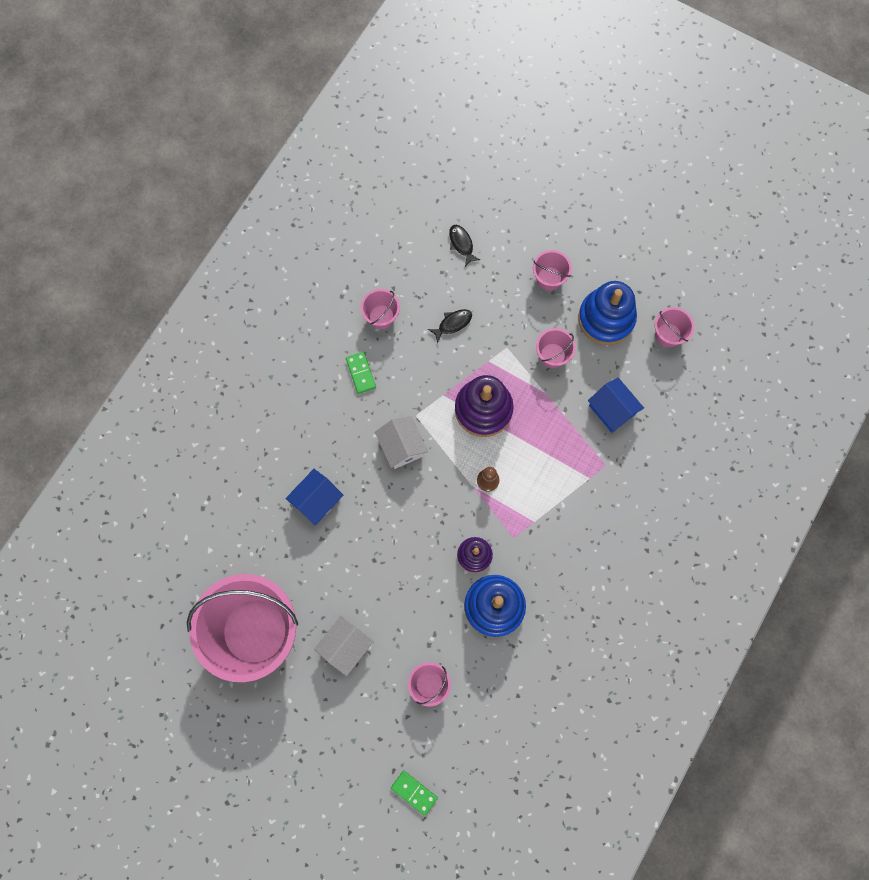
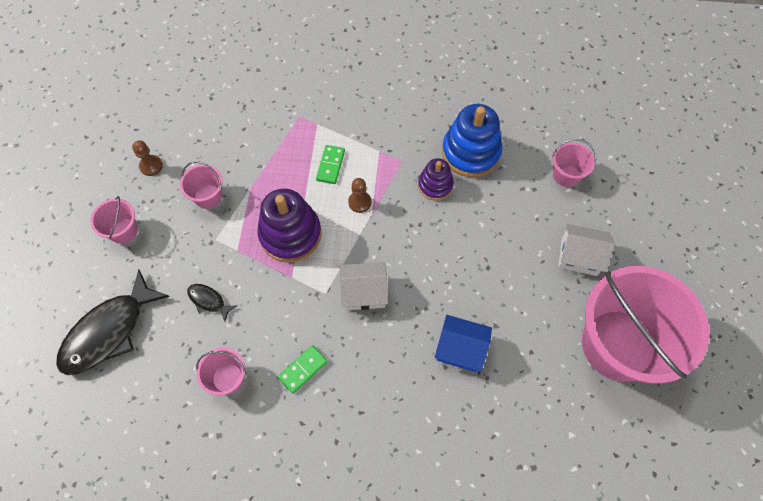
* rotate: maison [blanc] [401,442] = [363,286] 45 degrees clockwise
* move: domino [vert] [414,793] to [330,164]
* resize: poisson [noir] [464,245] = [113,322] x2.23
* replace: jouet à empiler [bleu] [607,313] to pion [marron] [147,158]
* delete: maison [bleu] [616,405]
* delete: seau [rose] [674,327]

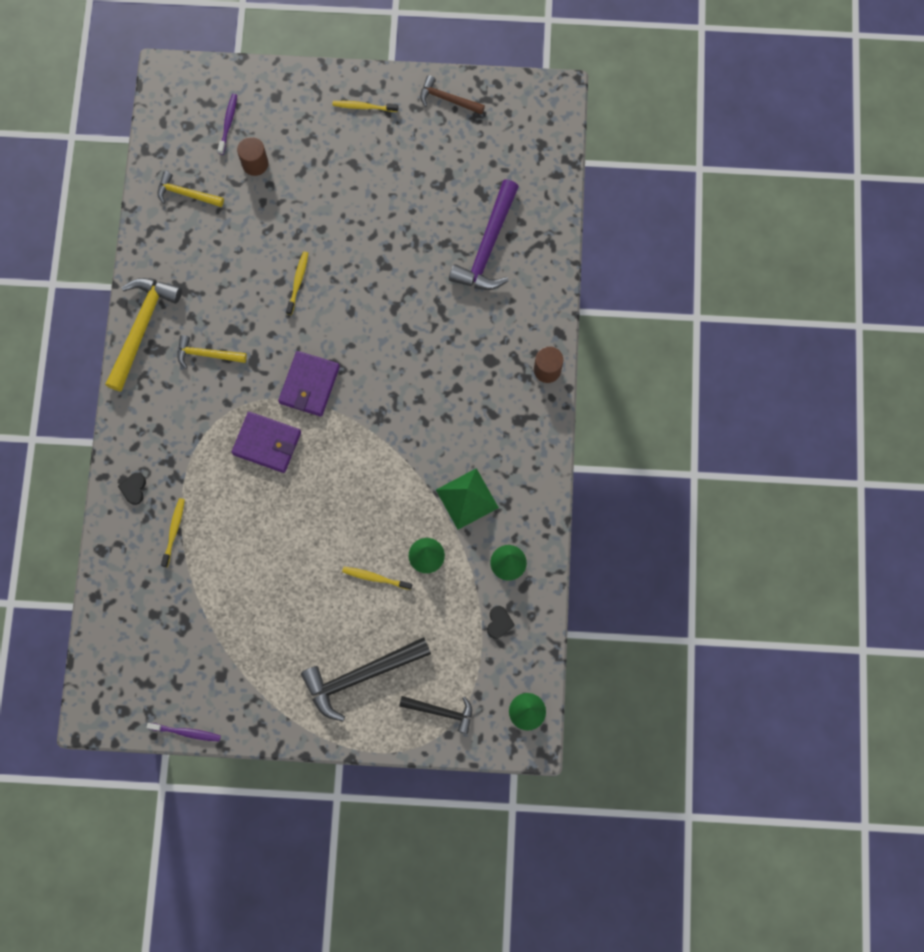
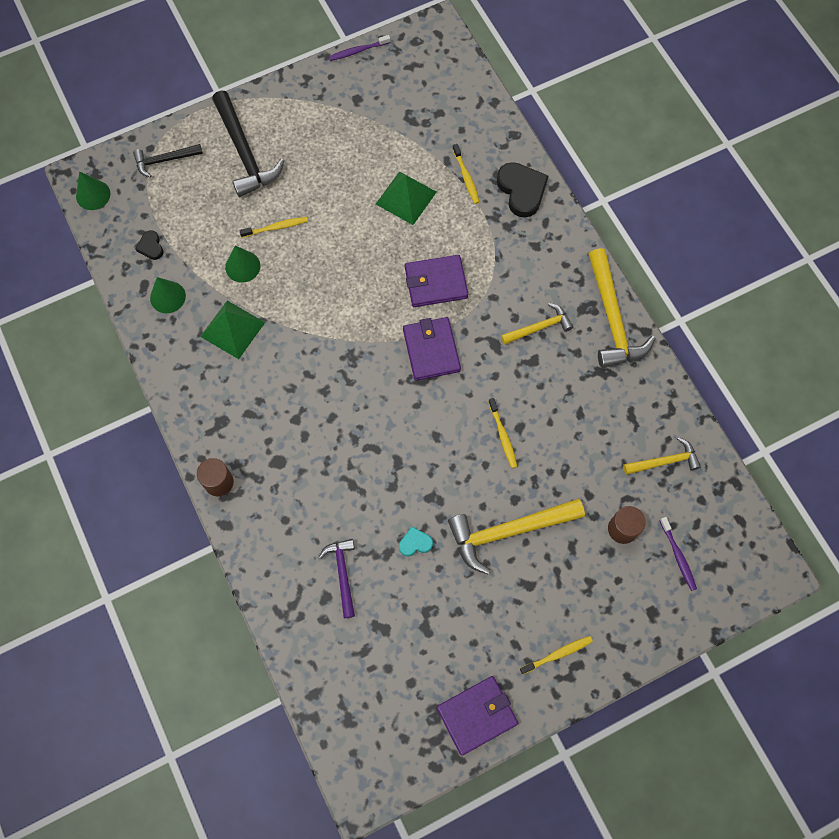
* resize: cœur [noir] [132,489] = [522,190] x1.93
* rotate: marteau [noir] [366,679] = [248,143] 120 degrees clockwise
* replace: marteau [marron] [452,95] to portefeuille [violet] [477,715]
* resize: marteau [violet] [484,235] = [337,578] x0.57
* insert: pyramide [vert] [406,198]
* insert: cœur [turquoise] [416,541]
* insert: marteau [jaune] [516,536]

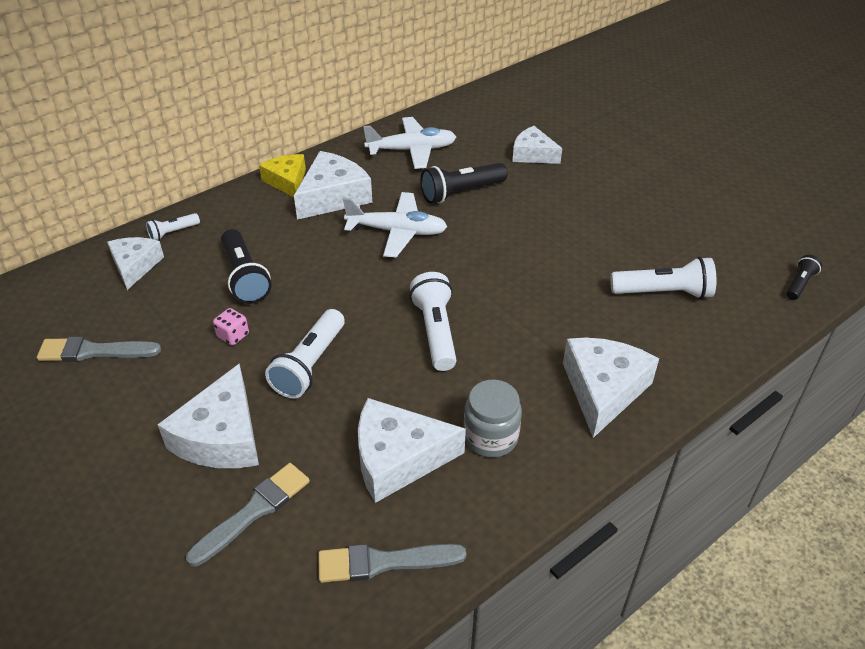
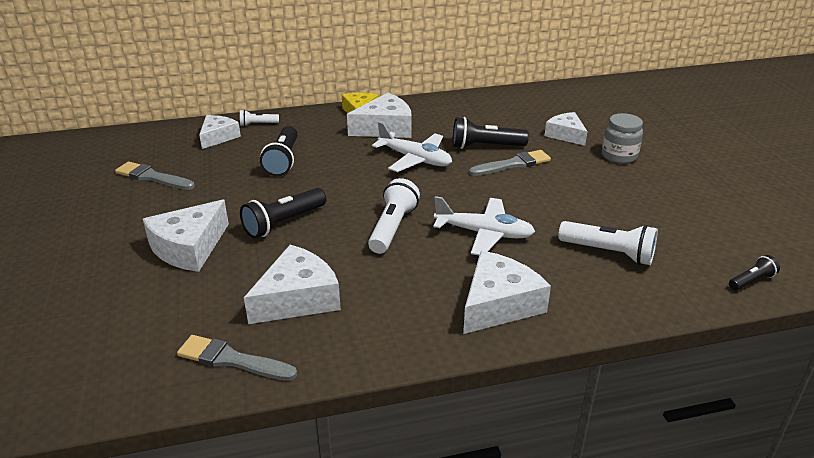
* move: pinceau [gris] [248,515] to [510,163]
* delete: dé [rose] [231,326]
* recolor: lampe de poche [blanc] [305,353] to lampe de poche [noir] [283,213]
* rotate: fromage [blanc] [412,450] = [292,284] 120 degrees clockwise
* move: avion [blanc] [409,143] to [484,225]
* move: bocal [gris] [493,419] to [622,138]

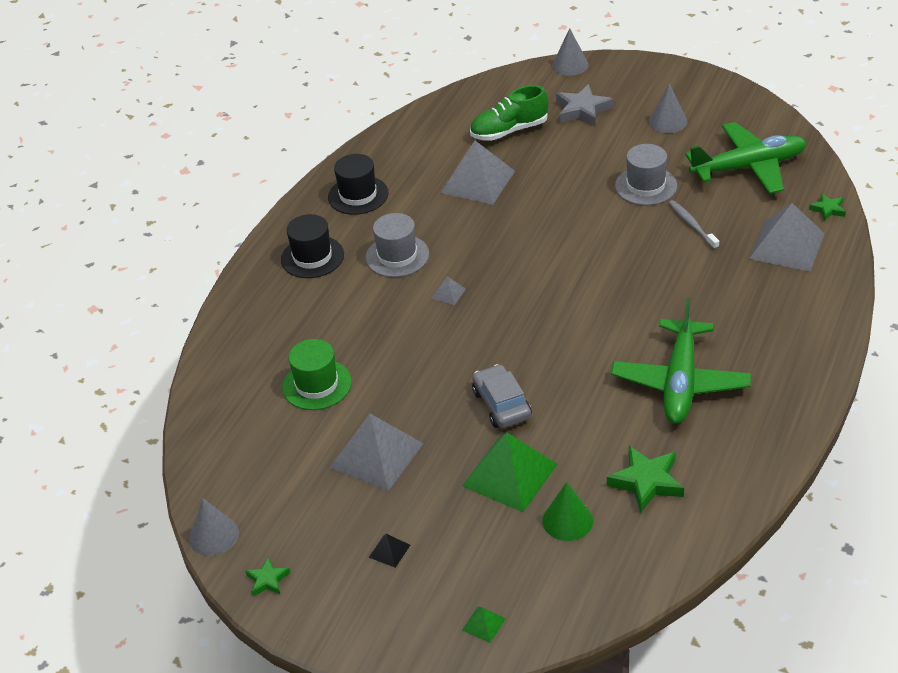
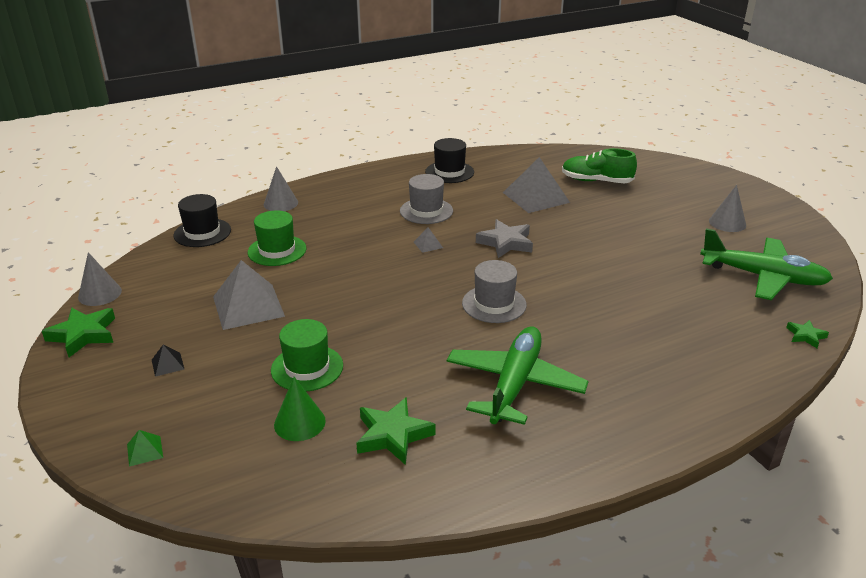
* resize: étoile [vert] [268,576] = [78,332] x1.79
* move: chapeau [noir] [312,246] to [202,220]
* replace: pyramide [vert] [509,472] to chapeau [vert] [307,355]
* delete: voiture [gris] [502,396]
* move: cône [gris] [570,52] to [281,188]
* move: étoile [gris] [584,105] to [504,238]
* rotate: avion [vert] [681,360] = [518,375] 150 degrees clockwise
* move: chapeau [gris] [646,174] to [494,291]
* delete: brosse à dents [gris] [694,224]
* delete: pyramide [gris] [787,237]

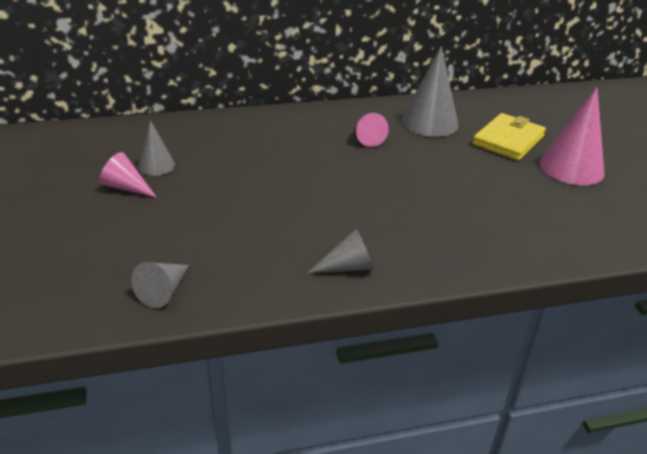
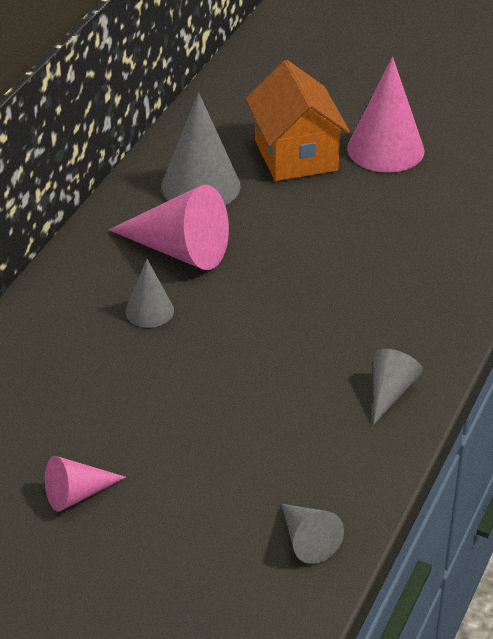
* move: cône [gris] [156,148] to [149,293]
* resize: cône [rose] [372,130] = [169,227] x1.79
* replace: portefeuille [jaune] [509,137] to maison [orange] [297,120]

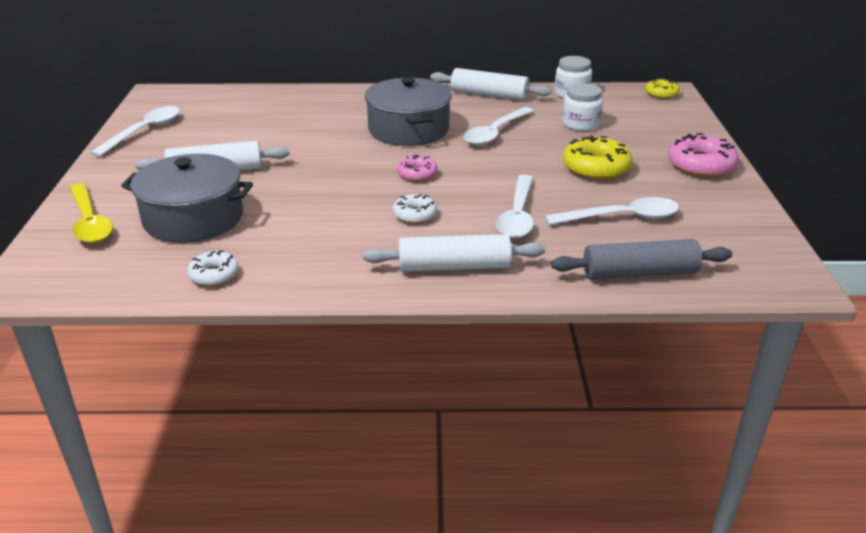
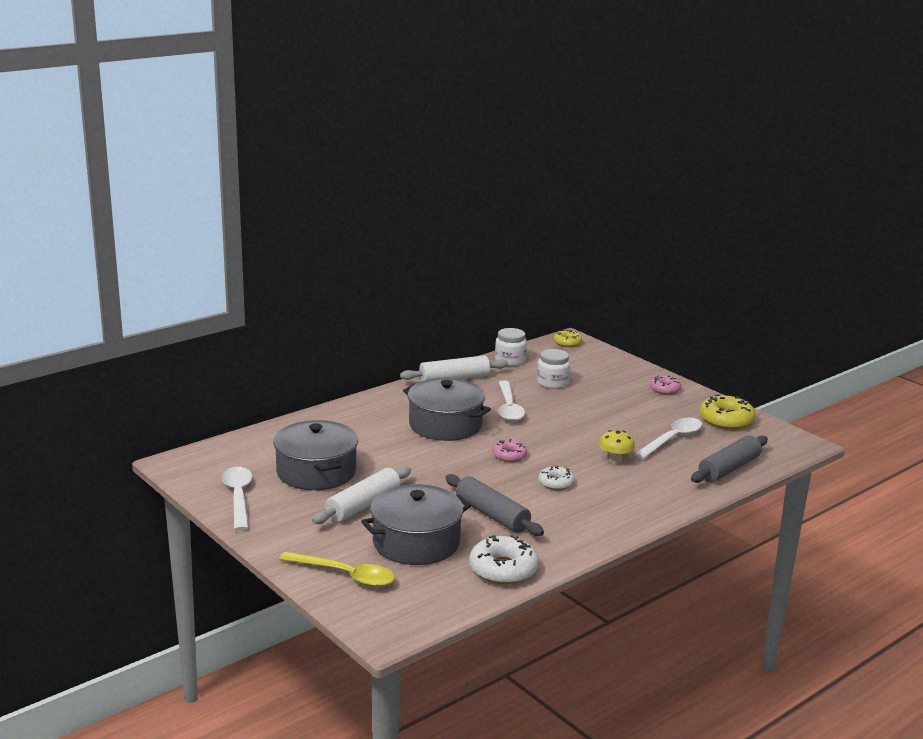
* resize: beignet [blanc] [213,268] = [504,560] x1.69
* delete: rouleau à pâtisserie [blanc] [454,253]
* replace: cuillère [blanc] [515,206] to champignon [jaune] [617,447]
* move: beignet [jaune] [598,157] to [727,412]
* resize: beignet [rose] [703,155] = [665,385] x0.59
* insert: marmite [gris] [315,455]
* insert: rouleau à pâtisserie [gris] [494,505]

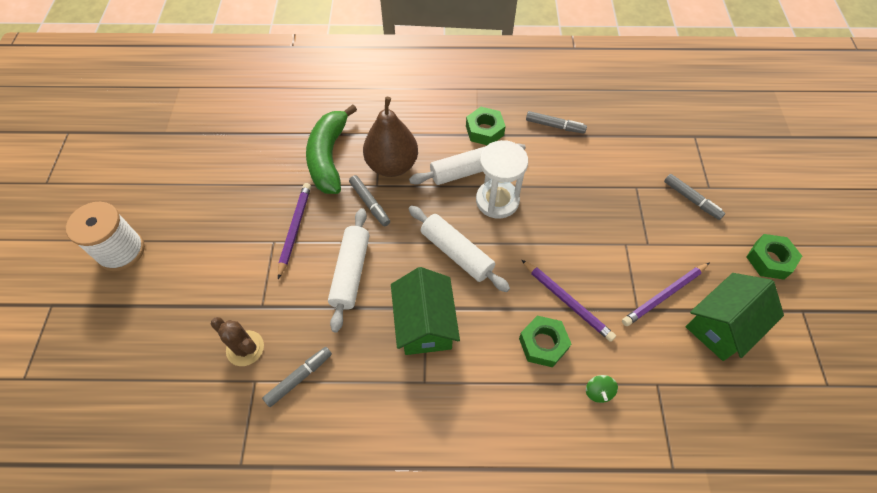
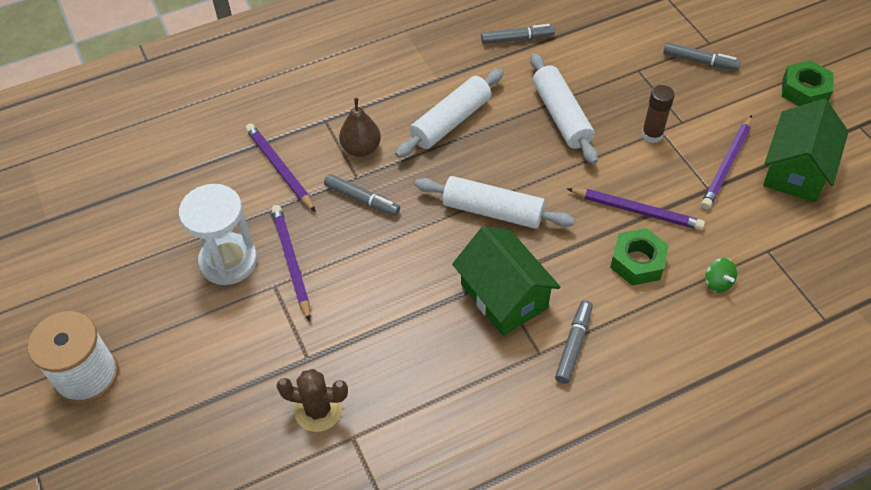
* move: feutre [gris] [297,377] to [574,342]
* replace: banane [vert] [331,149] to crayon [violet] [280,167]
* move: rouleau à pâtisserie [blanc] [348,270] to [564,108]
* resize: poire [marron] [390,137] = [360,127] x0.60
* delete: écrou [vert] [486,126]
* move: sablier [blanc] [502,179] to [218,234]
* insert: bâton de colle [marron] [658,114]

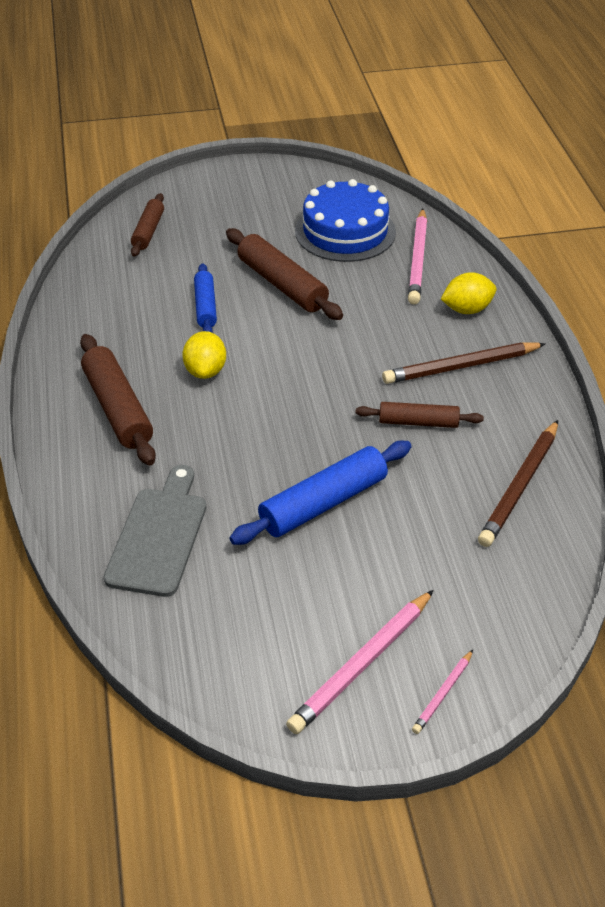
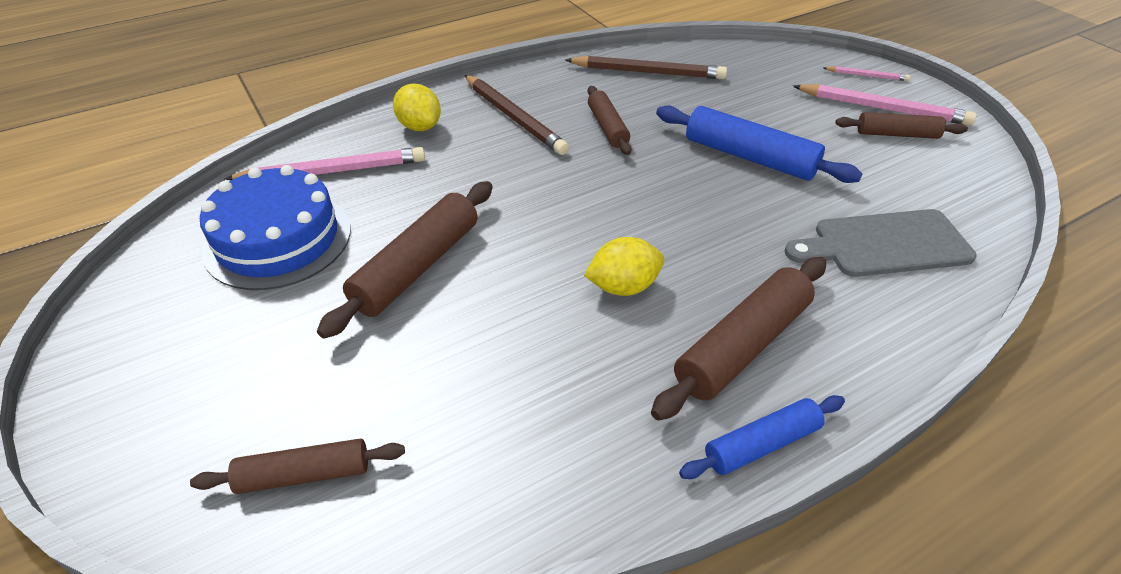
* move: rouleau à pâtisserie [bleu] [205,297] to [762,437]
* insert: rouleau à pâtisserie [marron] [901,125]

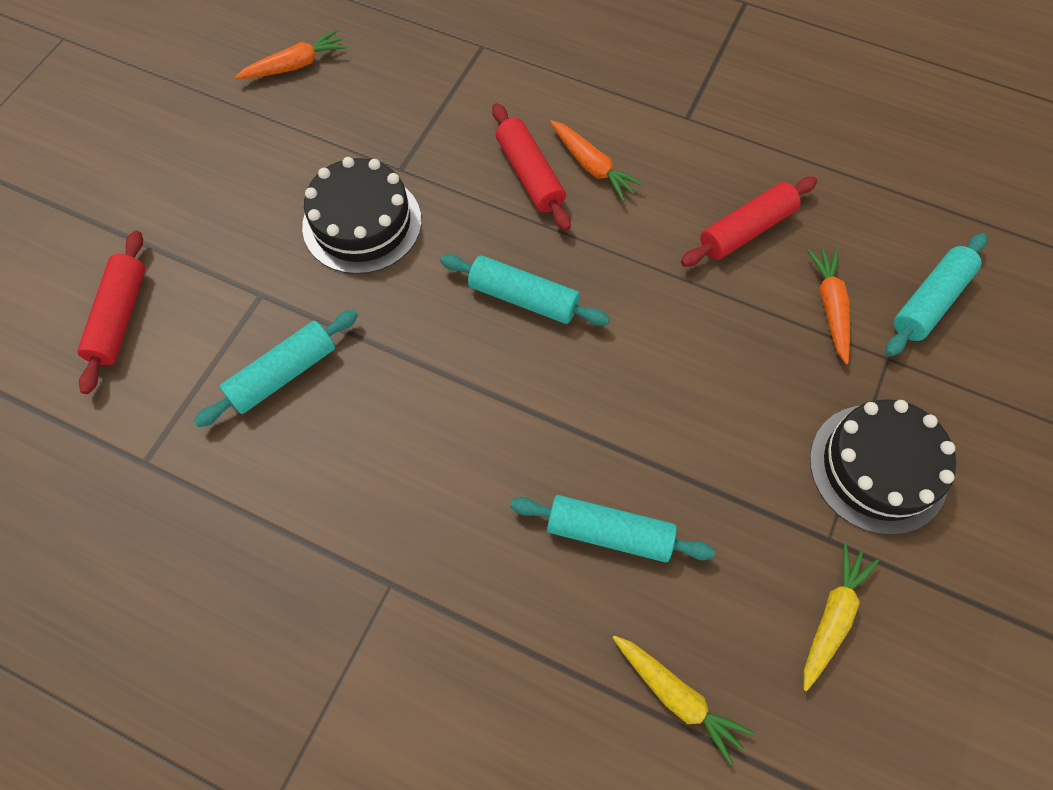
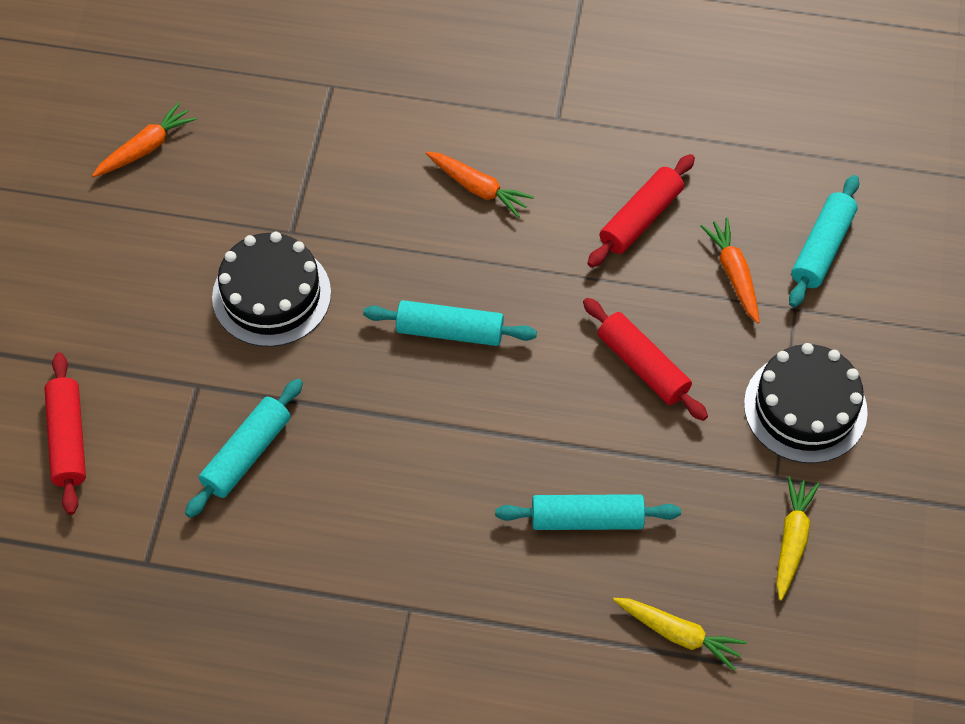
* move: rouleau à pâtisserie [rouge] [531,167] to [645,359]

